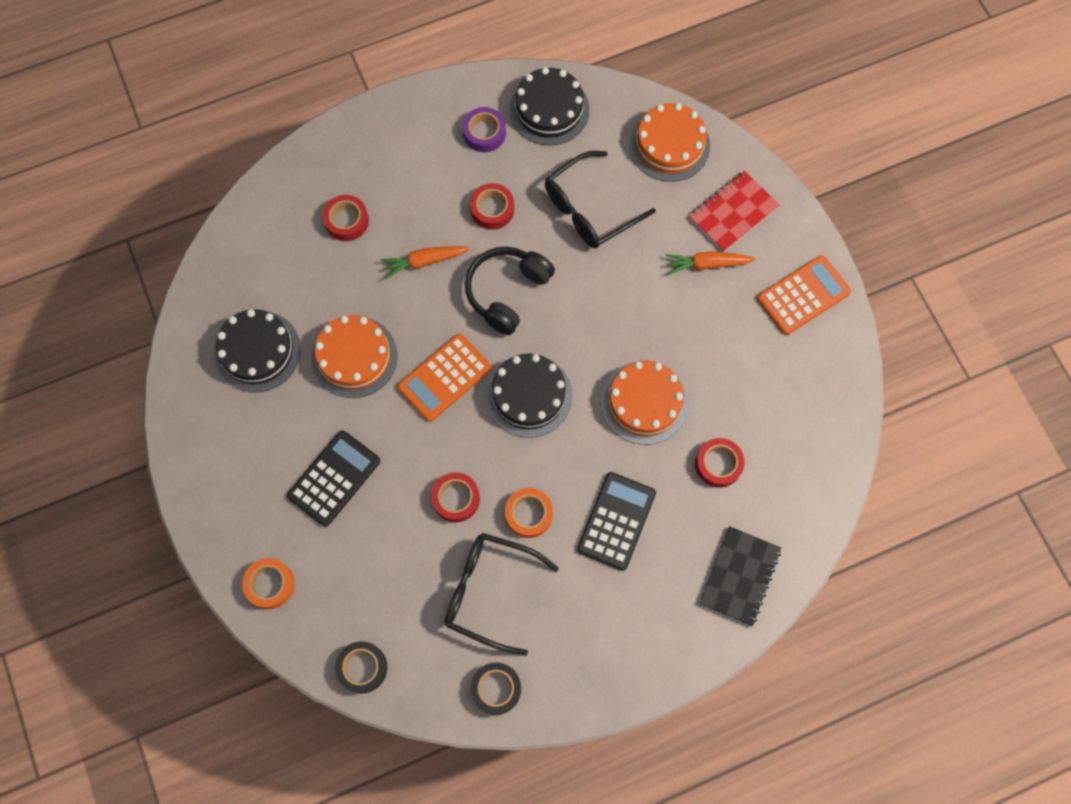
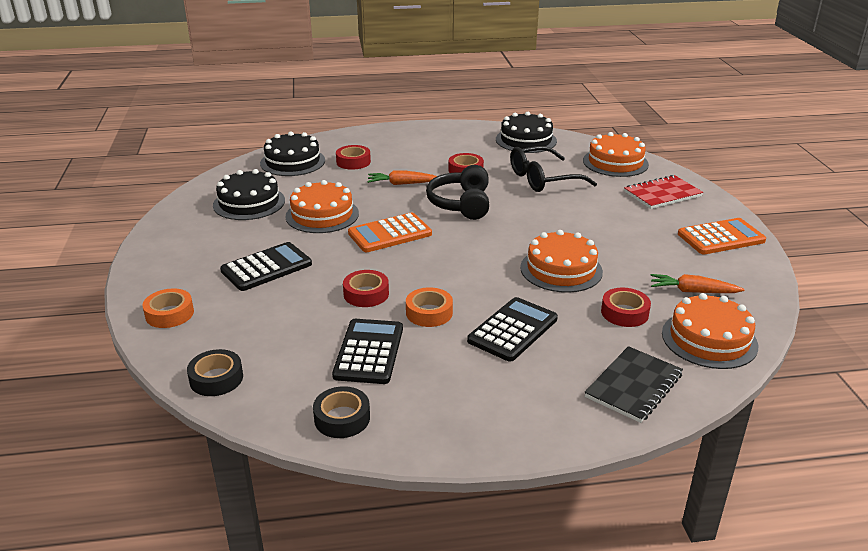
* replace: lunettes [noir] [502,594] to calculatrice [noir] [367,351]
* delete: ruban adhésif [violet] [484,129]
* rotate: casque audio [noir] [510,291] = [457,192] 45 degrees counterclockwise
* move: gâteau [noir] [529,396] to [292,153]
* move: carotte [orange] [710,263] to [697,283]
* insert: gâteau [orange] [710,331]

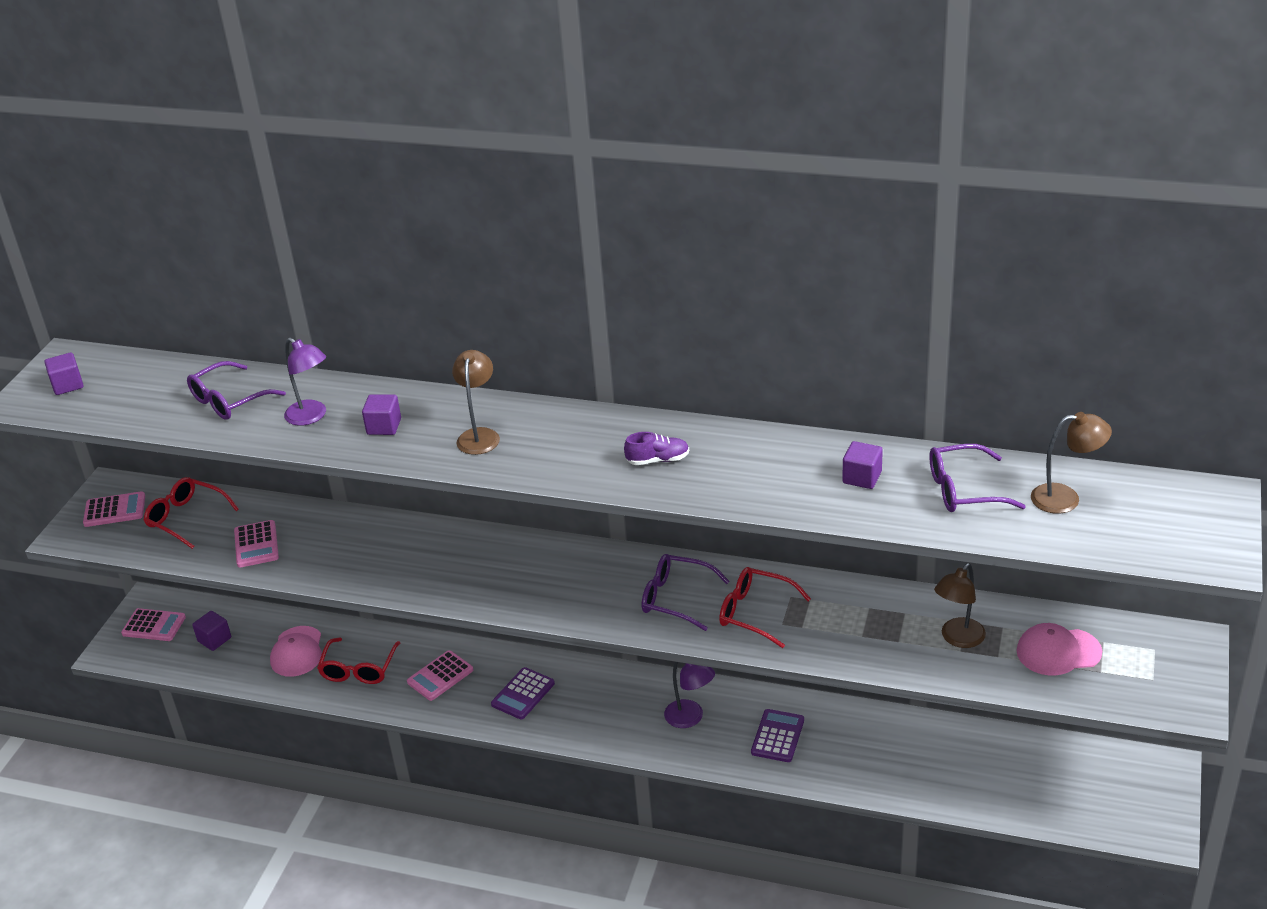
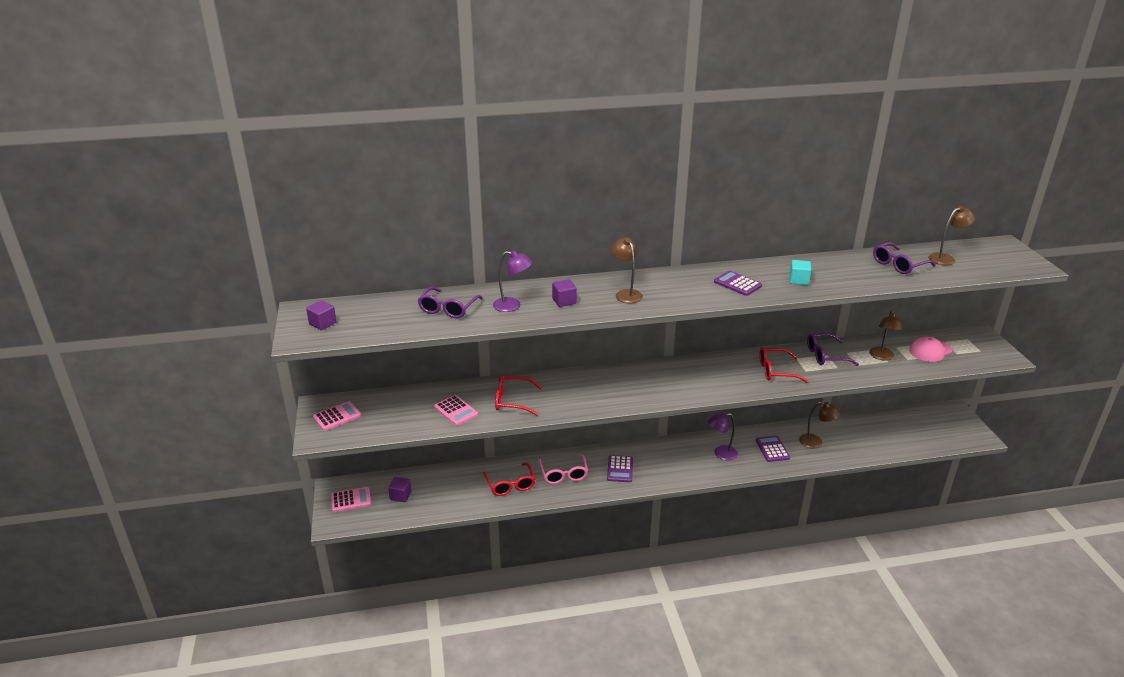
* move: lunettes [rouge] [191,513] to [518,395]
* delete: casquette [rose] [296,651]
* replace: calculatrice [rose] [440,675] to lunettes [rose] [563,469]
* replace: chaussure [violet] [656,448] to calculatrice [violet] [738,283]
* move: lunettes [violet] [686,592] to [833,349]
* rotate: lampe [violet] [689,695] = [723,437] 150 degrees clockwise
* delete: cube [violet] [862,465]
* insert: cube [turquoise] [800,272]
* insert: lampe [marron] [820,425]

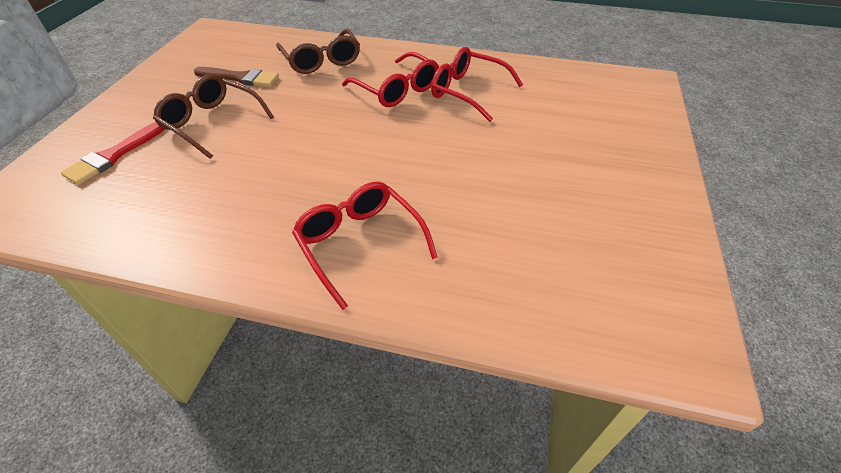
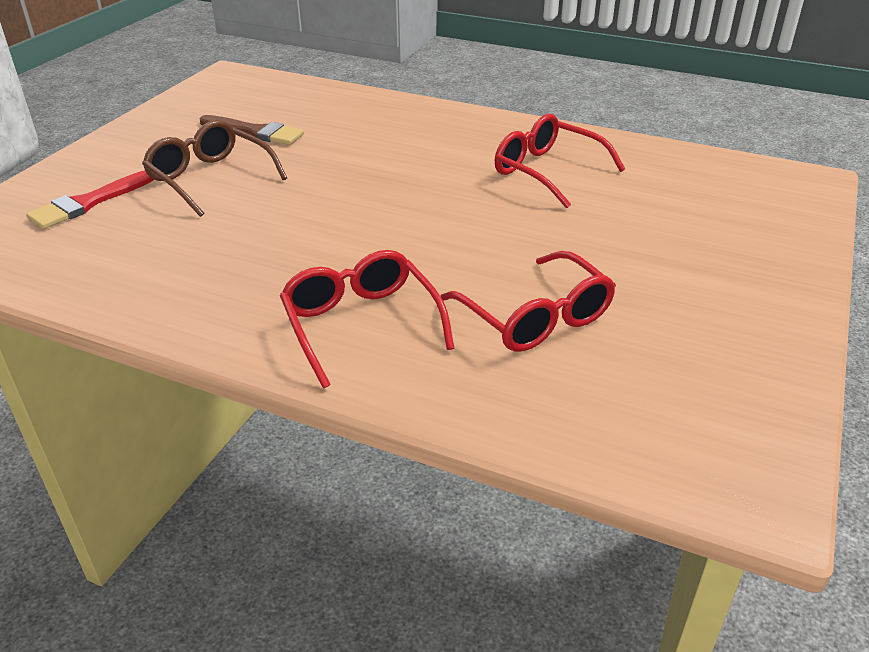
* delete: lunettes [marron] [318,51]
* move: lunettes [rouge] [390,79] to [528,301]

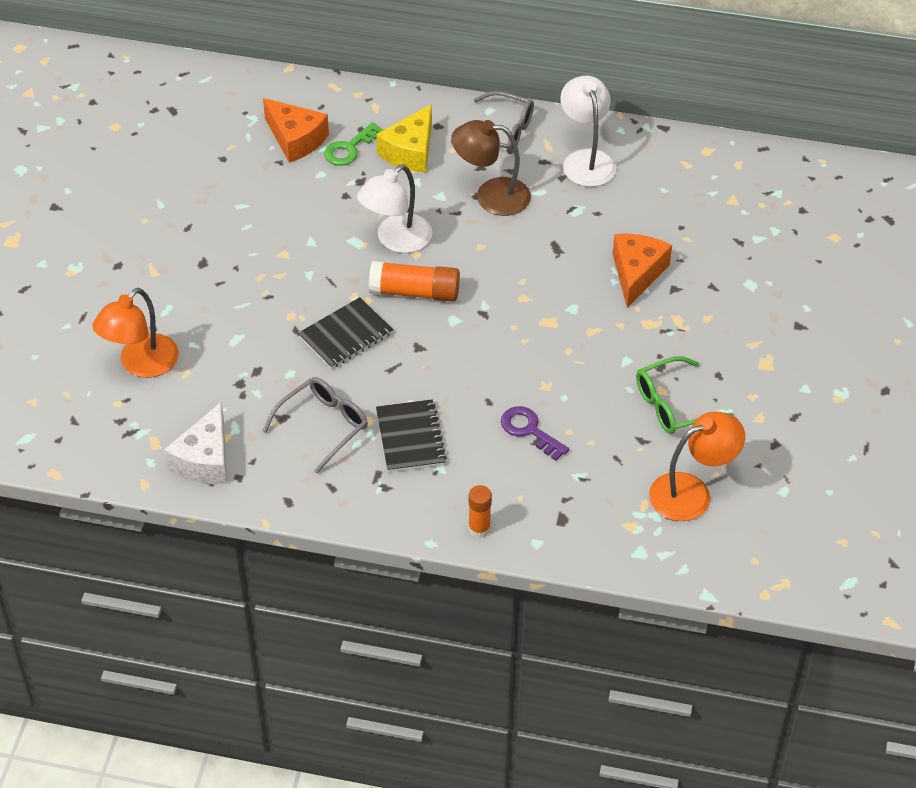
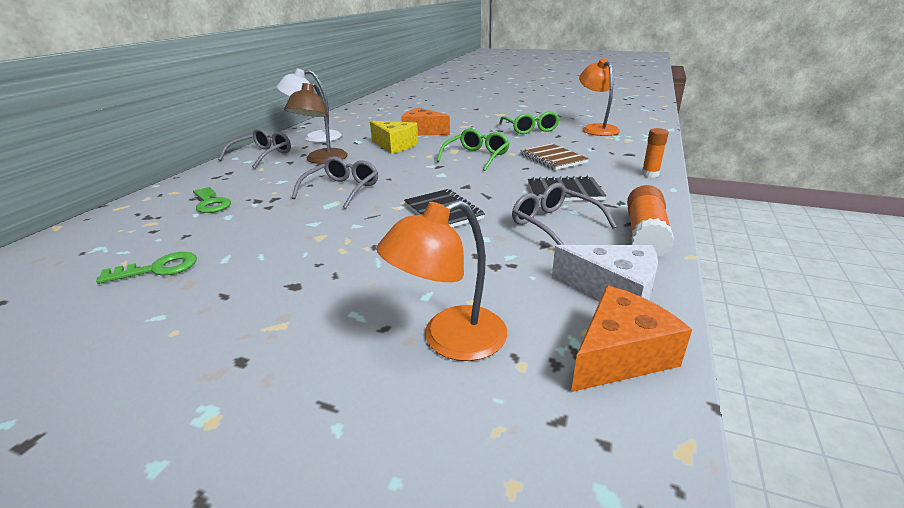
* rotate: lampe [orange] [135,333] = [441,280] 105 degrees clockwise
* move: fromage [orange] [296,130] to [631,339]
* replace: lampe [blanc] [395,208] to lunettes [gris] [335,183]
* move: bâton de colle [orange] [414,281] to [650,220]
* move: fromage [jaune] [404,138] to [394,137]
* replace: clé [violet] [535,433] to carnet [marron] [554,156]
* insert: clé [vert] [146,268]
* insert: lunettes [vert] [473,150]

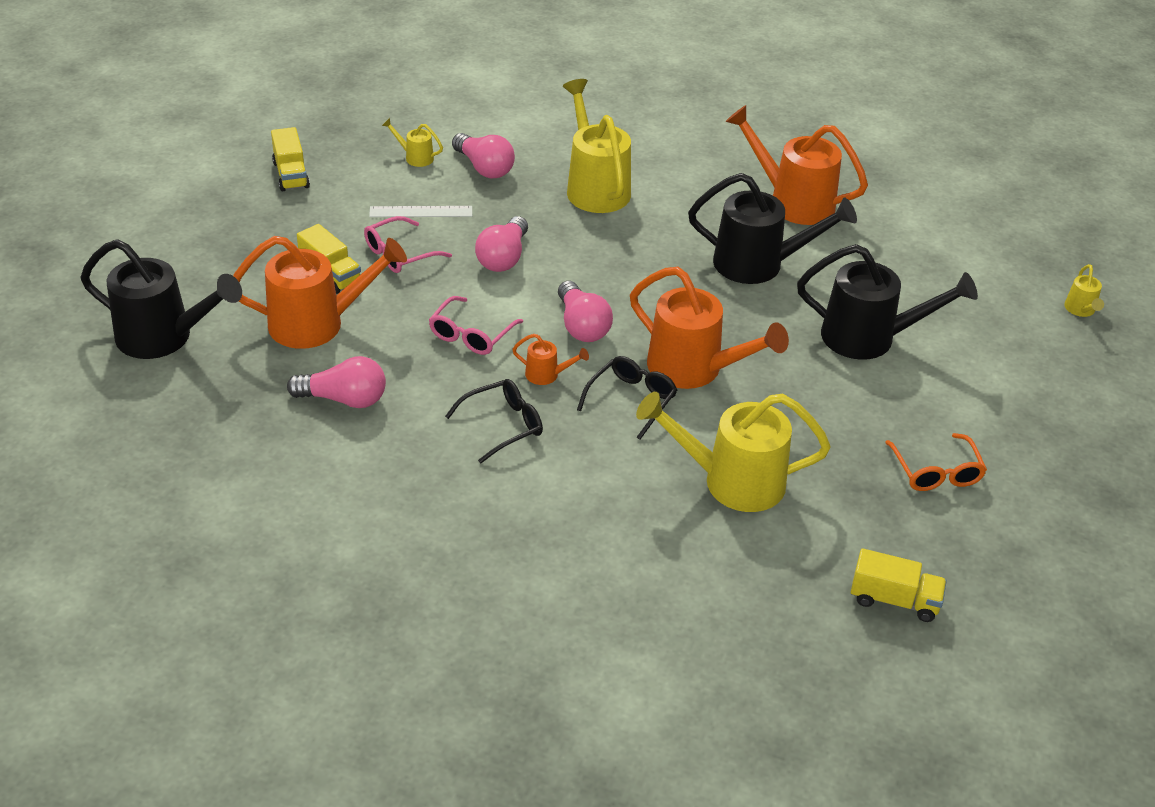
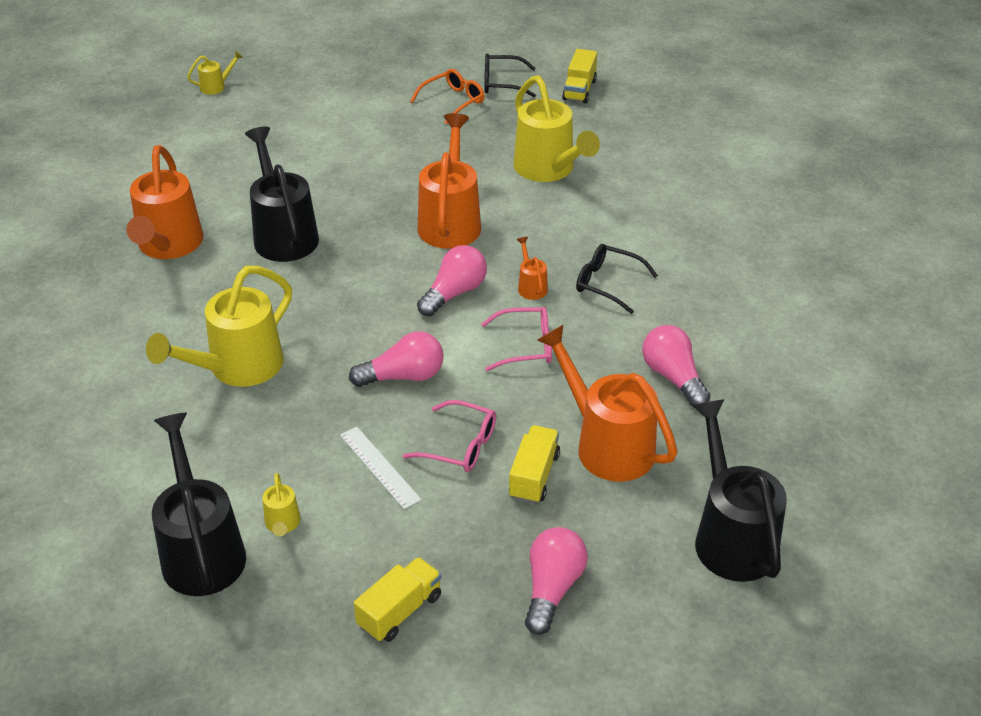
* move: ampoule [rose] [483,155] to [556,581]
* move: lunettes [noir] [627,398] to [510,75]
* move: arrosoir [noir] [887,302] to [199,504]
* rotate: camion [jaune] [899,585] = [579,76] 150 degrees counterclockwise

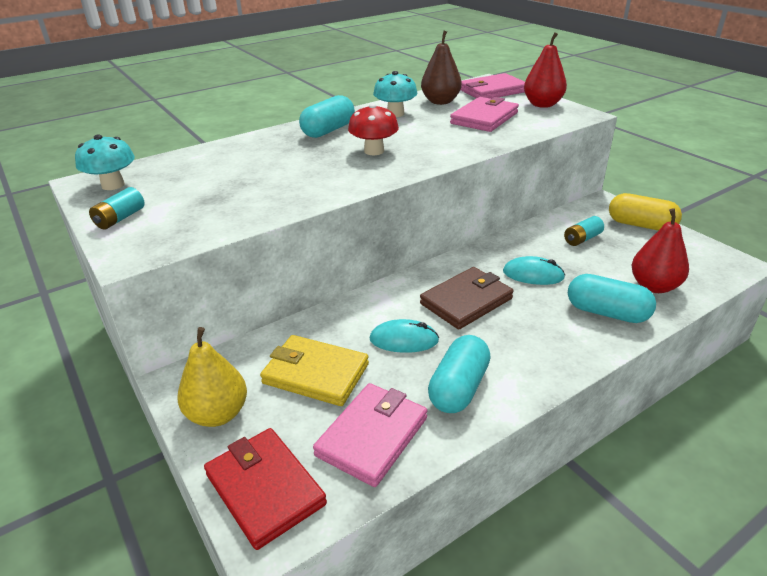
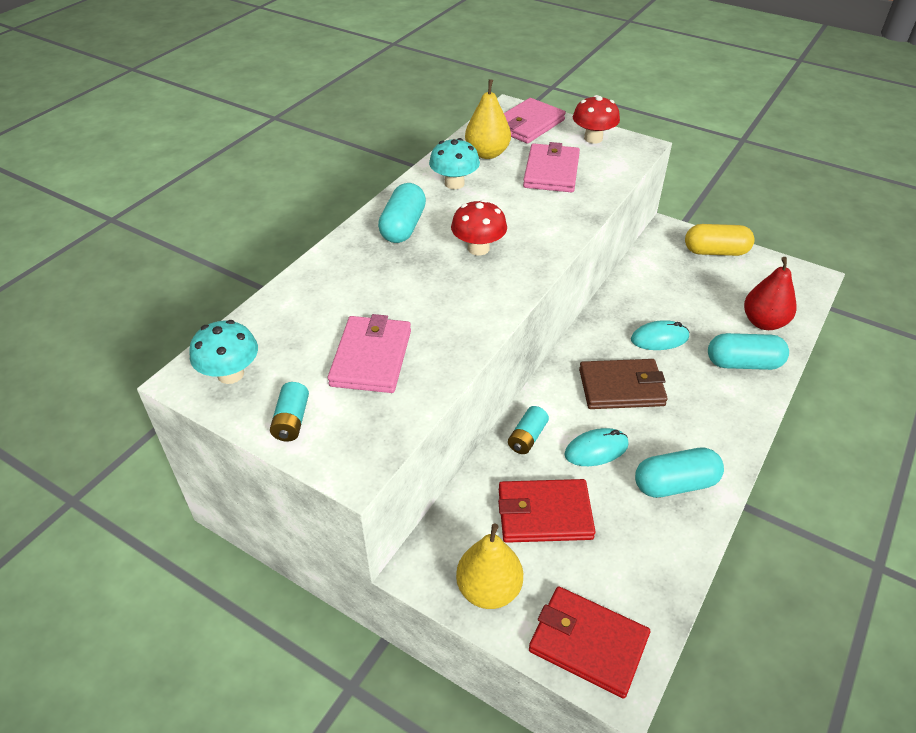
* recolor: portefeuille [jaune] [314,370] to portefeuille [rouge] [547,511]
* move: portefeuille [rose] [370,435] to [369,353]
* rotate: portefeuille [marron] [467,298] = [623,384] 60 degrees clockwise
* recolor: poire [marron] [441,68] to poire [jaune] [488,119]
* rotate: gélule [turquoise] [459,374] = [679,473] 75 degrees clockwise
* replace: poire [rouge] [545,70] to champignon [rouge] [596,119]
* move: pile [turquoise] [584,231] to [528,430]

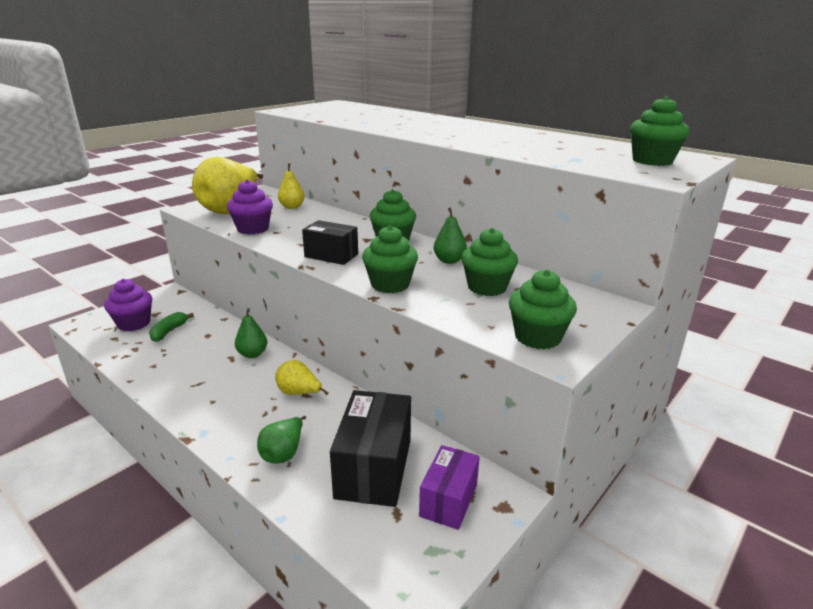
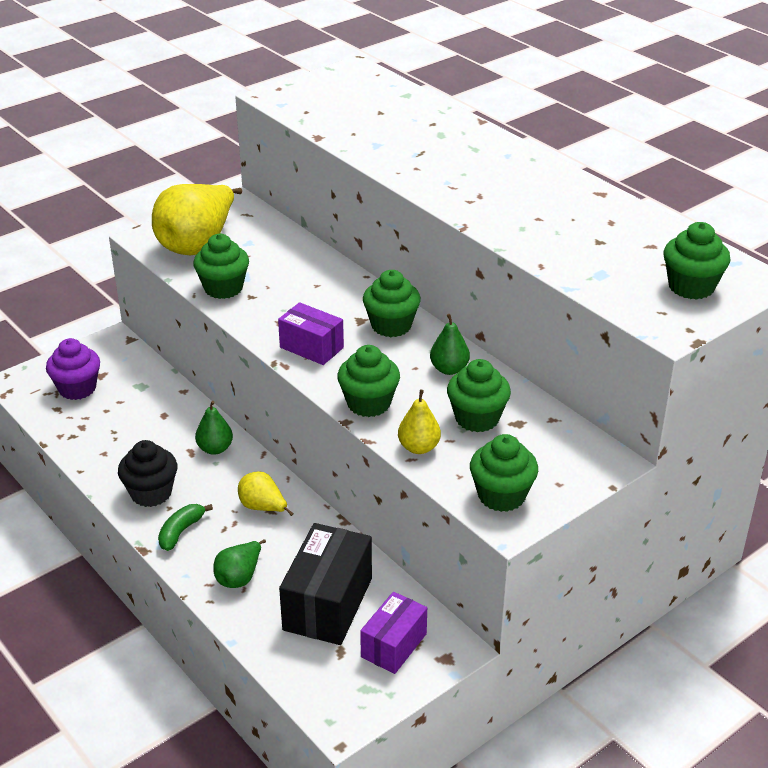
* move: banane [vert] [171,327] to [185,527]
* recolor: muffin [violet] [250,206] to muffin [vert] [221,266]
* move: poire [jaune] [291,186] to [419,422]
* recolor: boîte [noir] [330,242] to boîte [violet] [311,333]
* insert: muffin [noir] [147,473]

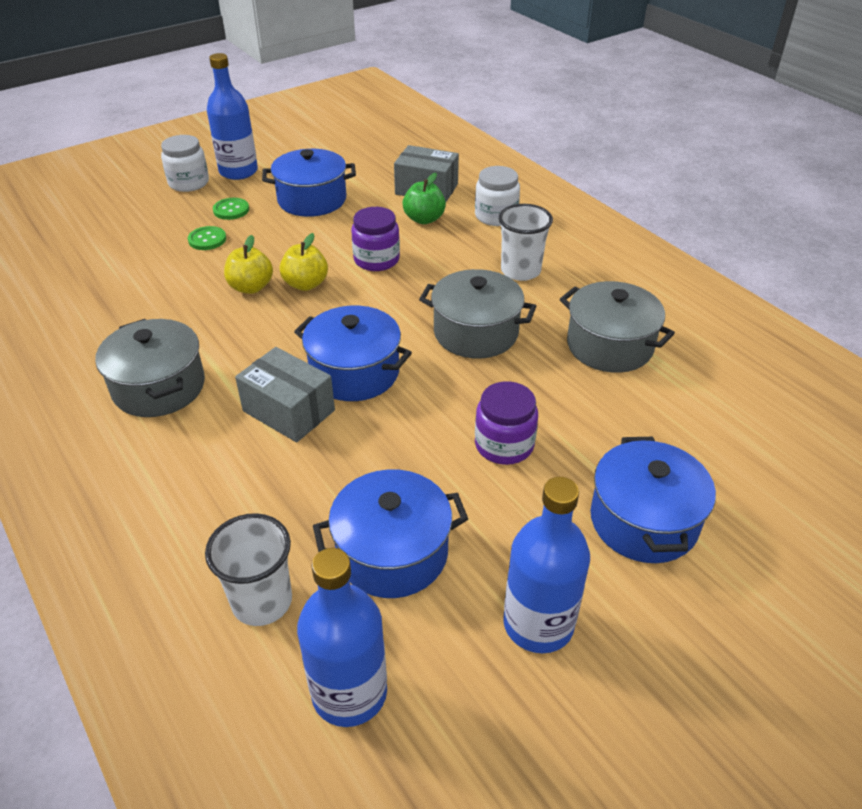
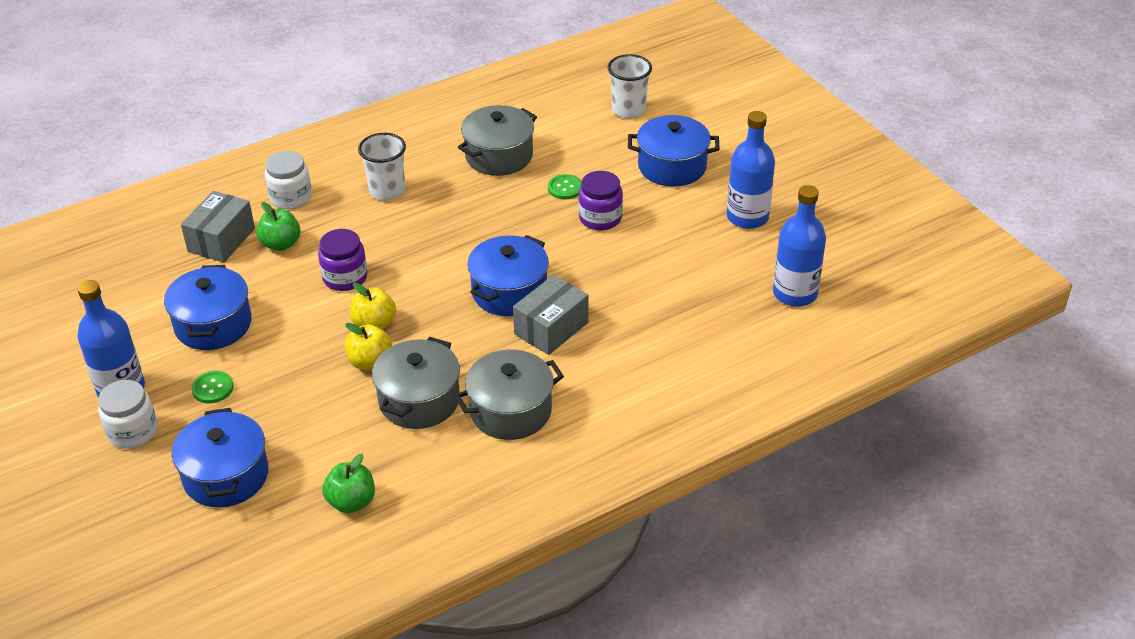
* move: bouton [vert] [207,238] to [564,187]
* move: gobelet [blanc] [248,569] to [630,86]
* move: marmite [bleu] [390,533] to [220,457]
* move: marmite [gris] [477,314] to [416,383]
* insert: pomme [vert] [348,483]

